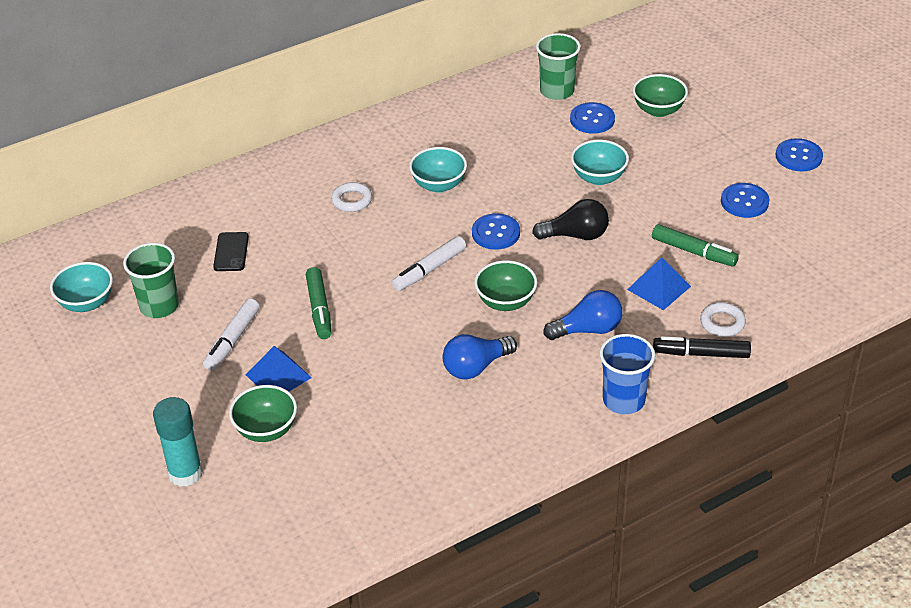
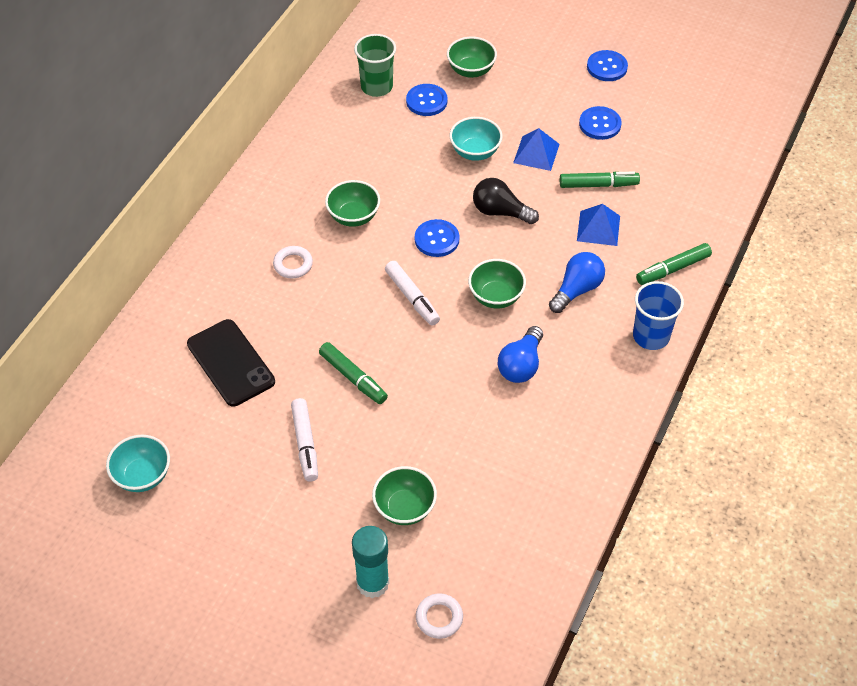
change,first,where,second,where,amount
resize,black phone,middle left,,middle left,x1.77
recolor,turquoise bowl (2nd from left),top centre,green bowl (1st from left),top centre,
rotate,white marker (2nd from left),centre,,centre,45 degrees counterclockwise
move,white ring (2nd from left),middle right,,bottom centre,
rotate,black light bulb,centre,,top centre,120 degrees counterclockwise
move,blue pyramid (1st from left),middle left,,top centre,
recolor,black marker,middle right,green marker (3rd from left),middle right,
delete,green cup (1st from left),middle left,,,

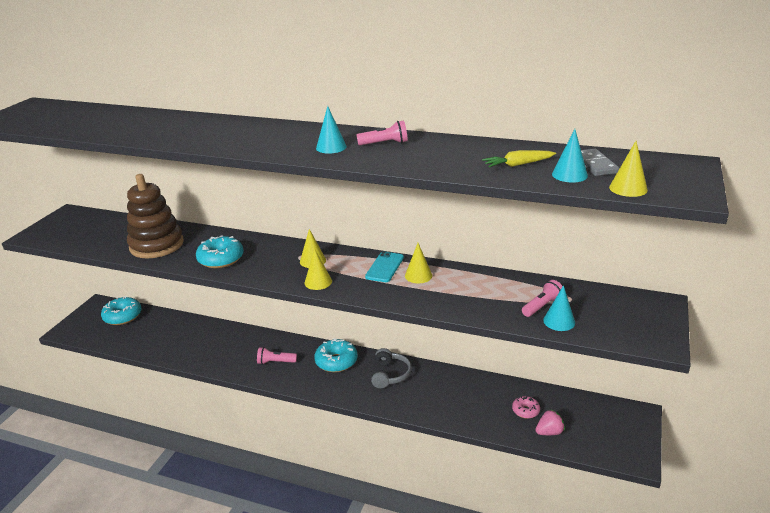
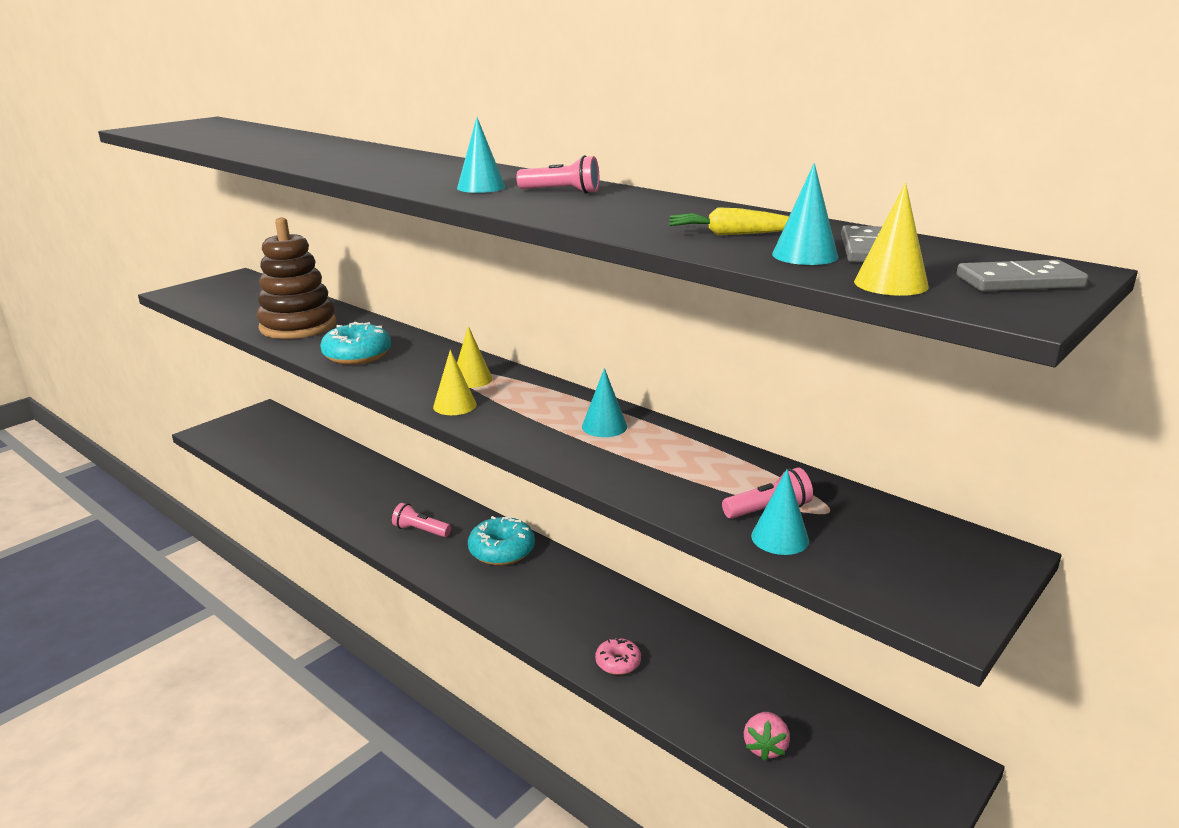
change,first,where,second,where,amount
recolor,yellow cone (3rd from left),centre,turquoise cone (2nd from left),centre,
move,pink donut,bottom right,,bottom centre,
rotate,pink strawberry,bottom right,,bottom centre,105 degrees clockwise
insert,,,grey domino (2nd from left),middle right,
delete,turquoise donut (1st from left),middle left,,,
delete,turquoise phone,centre,,,
delete,grey headphones,bottom centre,,,

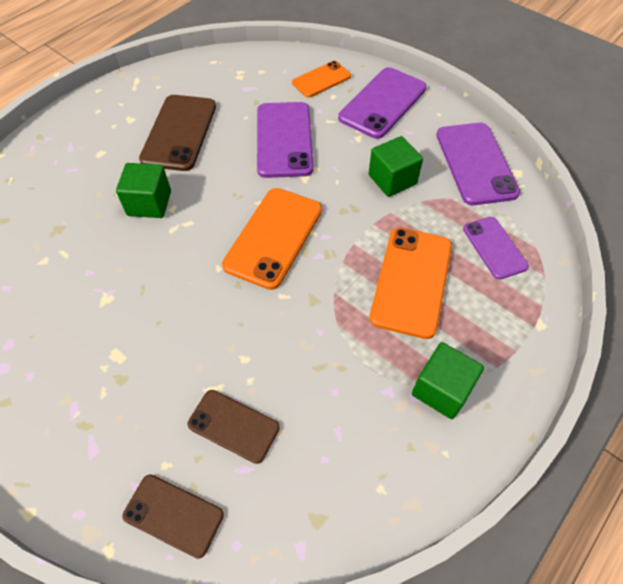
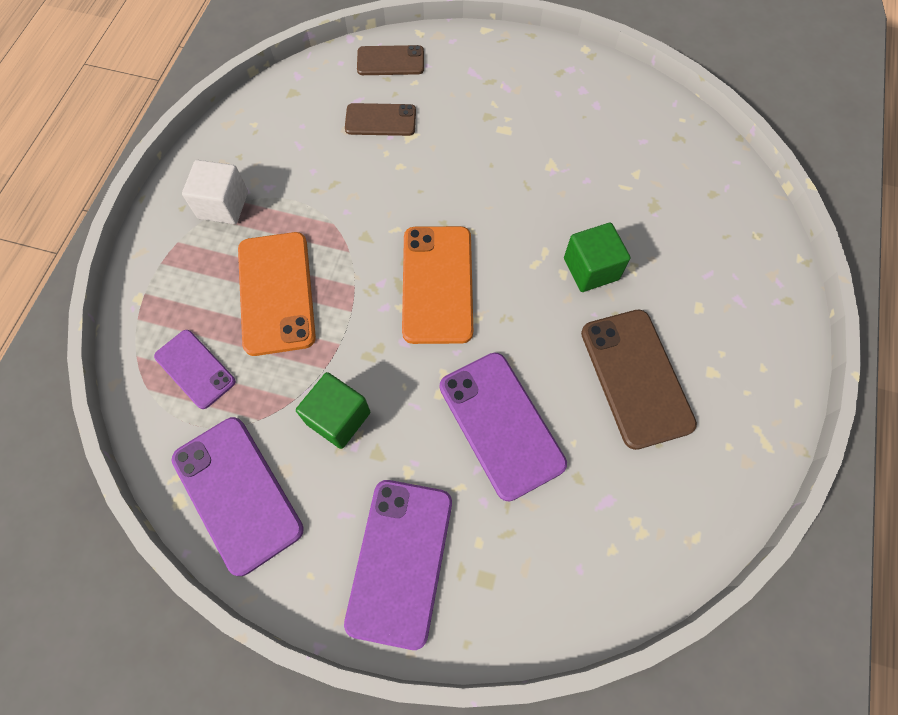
change,first,where,second,where,amount
recolor,green cube (3rd from left),middle right,white cube,top left,
delete,orange phone (2nd from left),top centre,,,

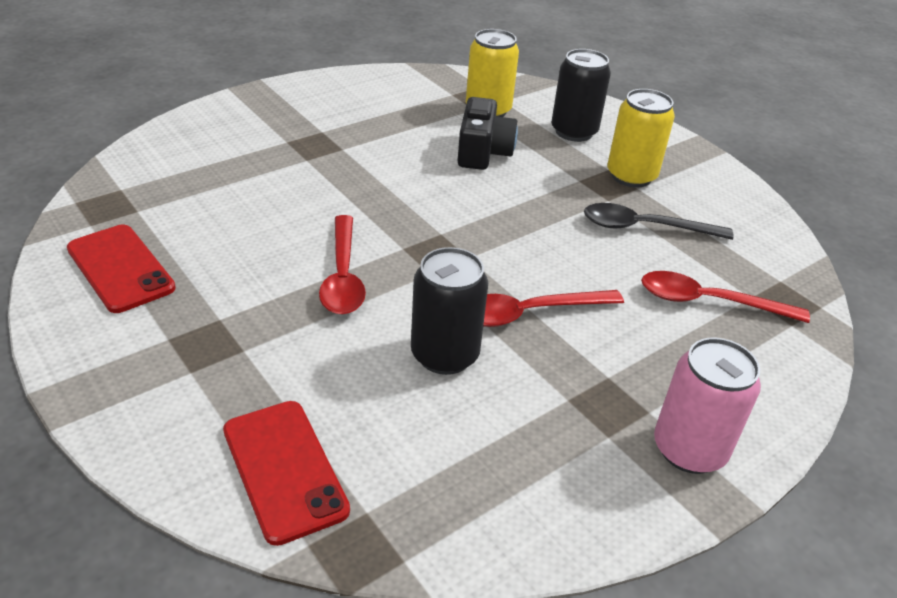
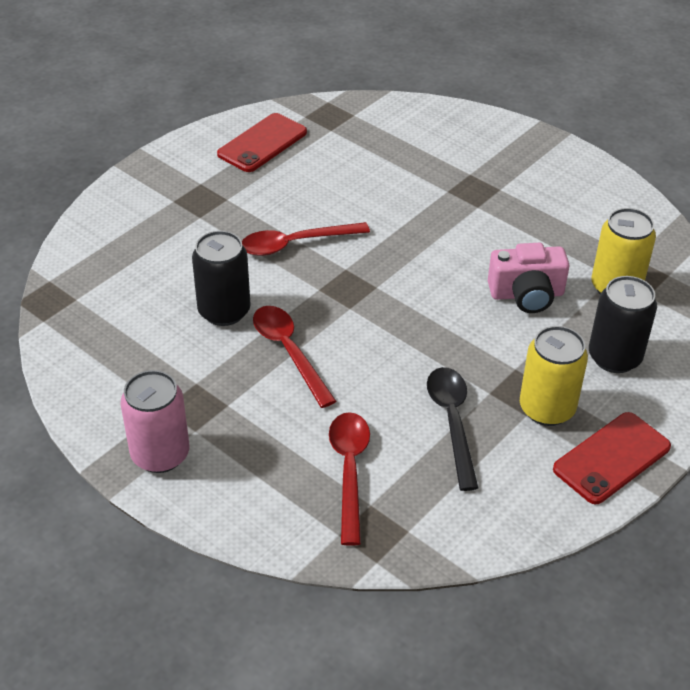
change,first,where,second,where,amount
recolor,black camera,top centre,pink camera,middle right,
move,red phone (2nd from left),bottom left,,middle right,

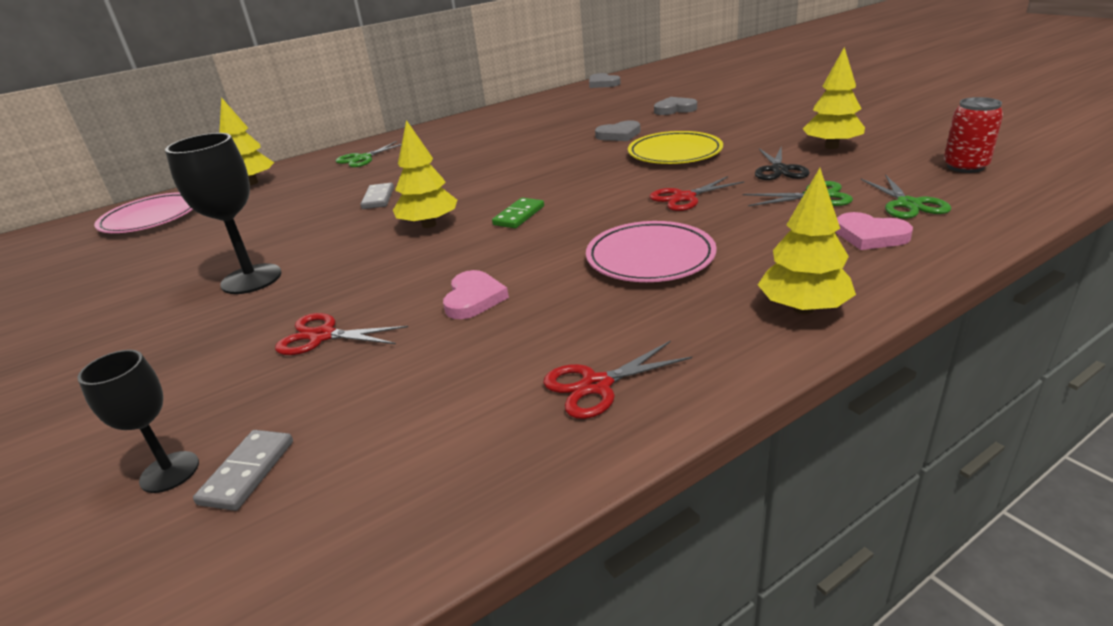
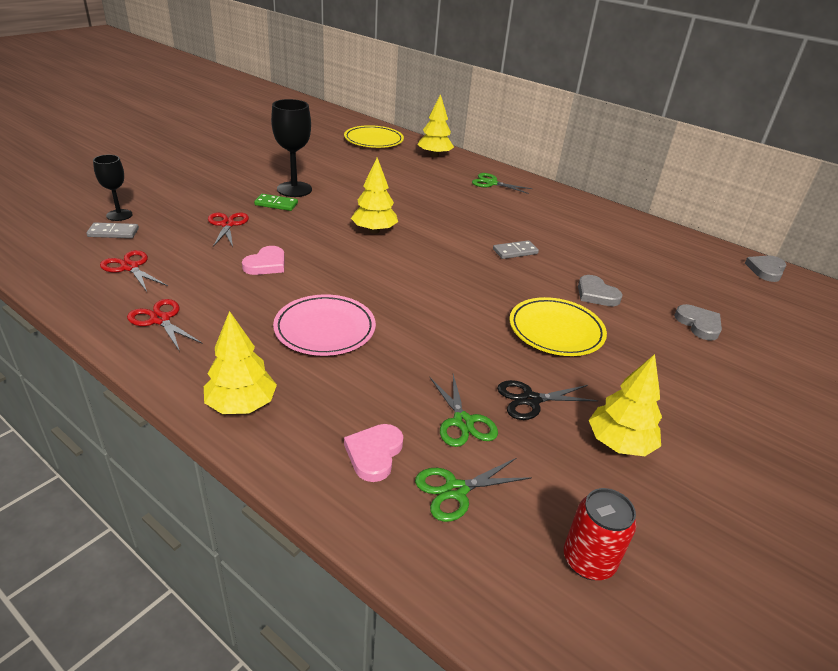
change,first,where,second,where,amount
move,red scissors (3rd from left in the first image),top centre,red scissors (1st from left),middle left,
rotate,pink heart (1st from left),centre,,middle left,45 degrees counterclockwise
move,green domino,centre,,top left,
recolor,pink plate (1st from left),middle left,yellow plate (1st from left),top centre,
move,grey domino (2nd from left),top centre,,centre,

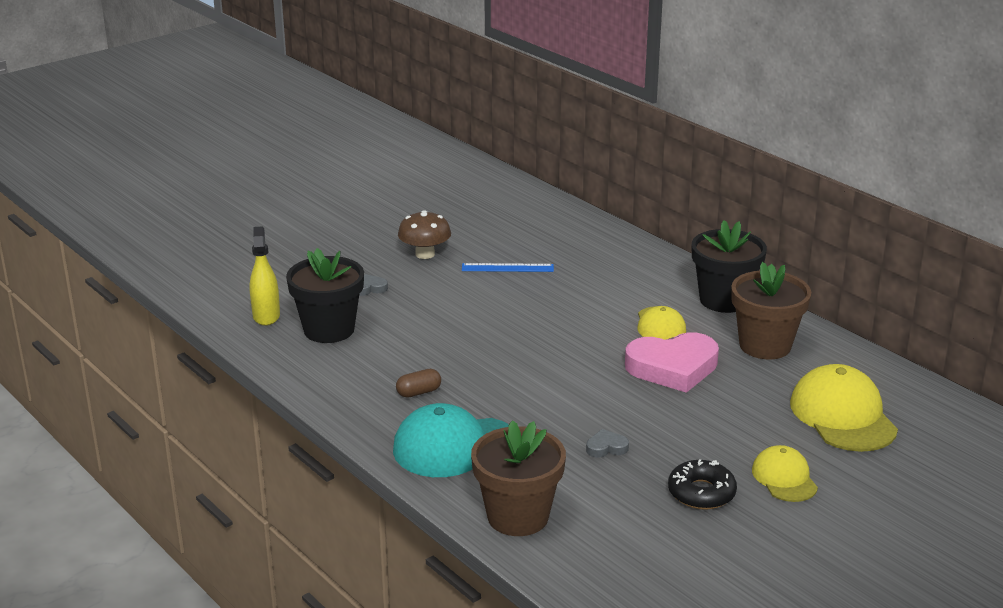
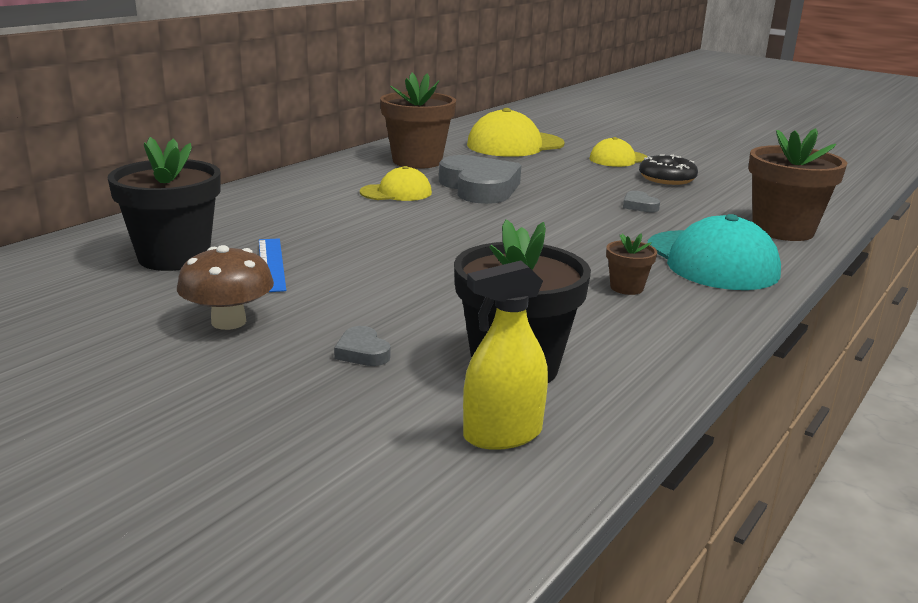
change,first,where,second,where,amount
move,black flower pot (2nd from left in the first image),middle right,black flower pot (1st from left),middle left,
recolor,pink heart,middle right,grey heart (2nd from left),top centre,
replace,brown capsule,centre,brown flower pot (2nd from left),middle right,

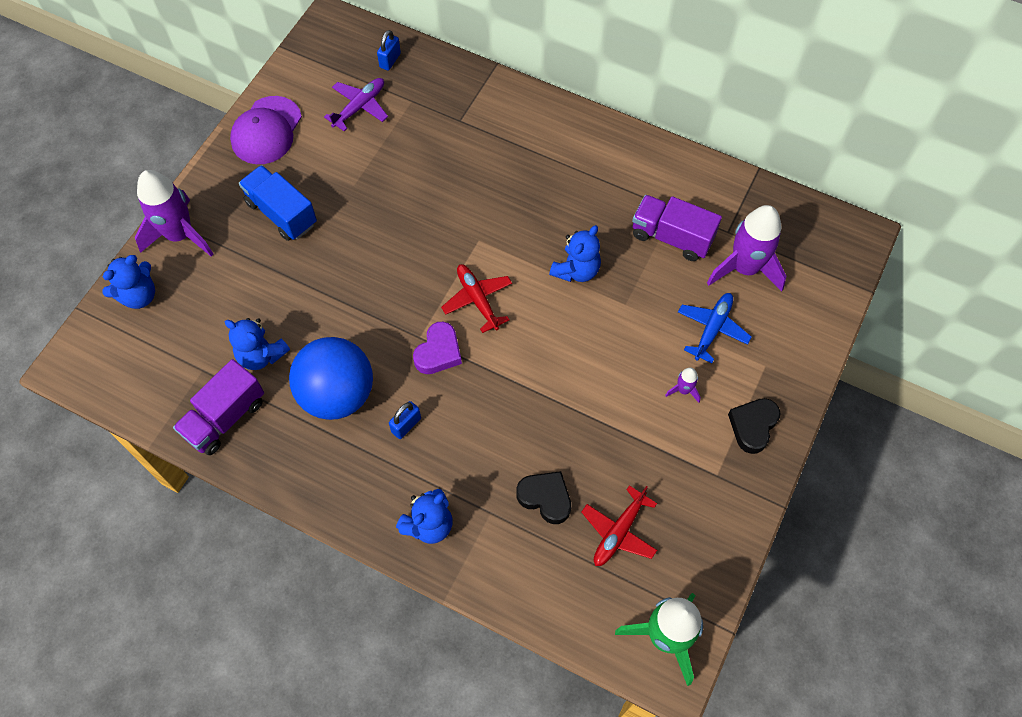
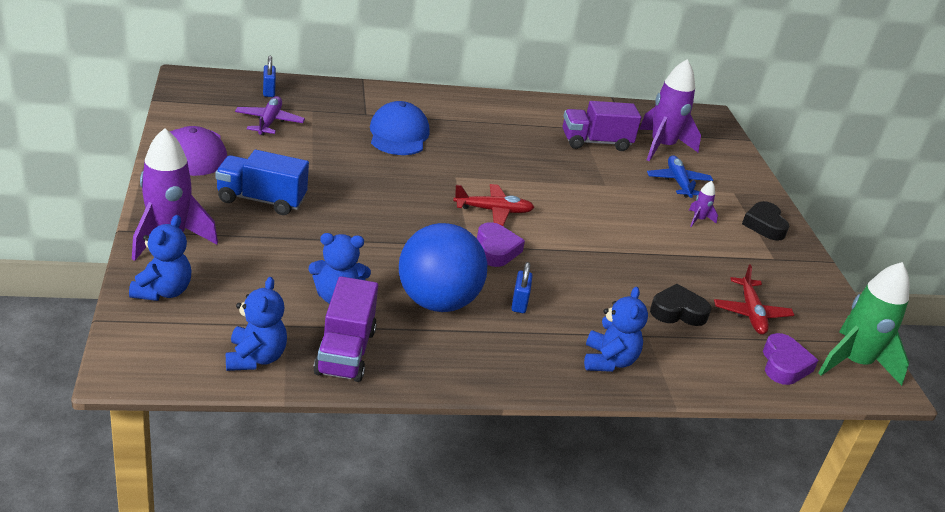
change,first,where,second,where,amount
move,blue teddy bear (4th from left in the first image),centre,blue teddy bear (2nd from left),middle left,
insert,,,blue cap,top centre,
rotate,red plane (1st from left),centre,,centre,150 degrees clockwise
insert,,,purple heart (2nd from left),bottom right,

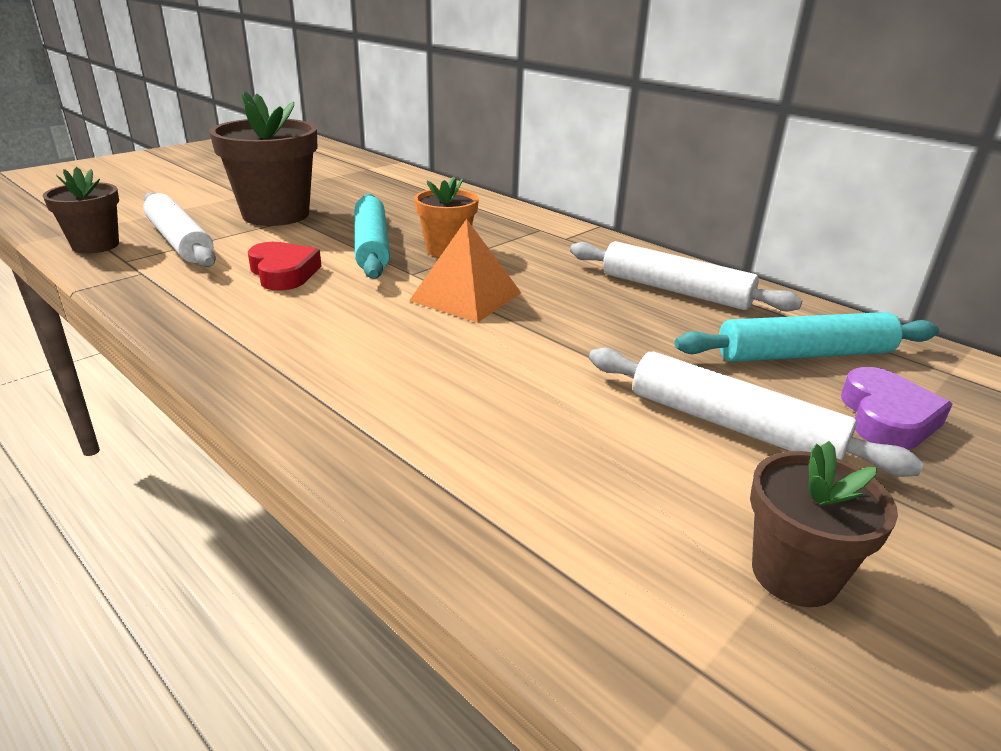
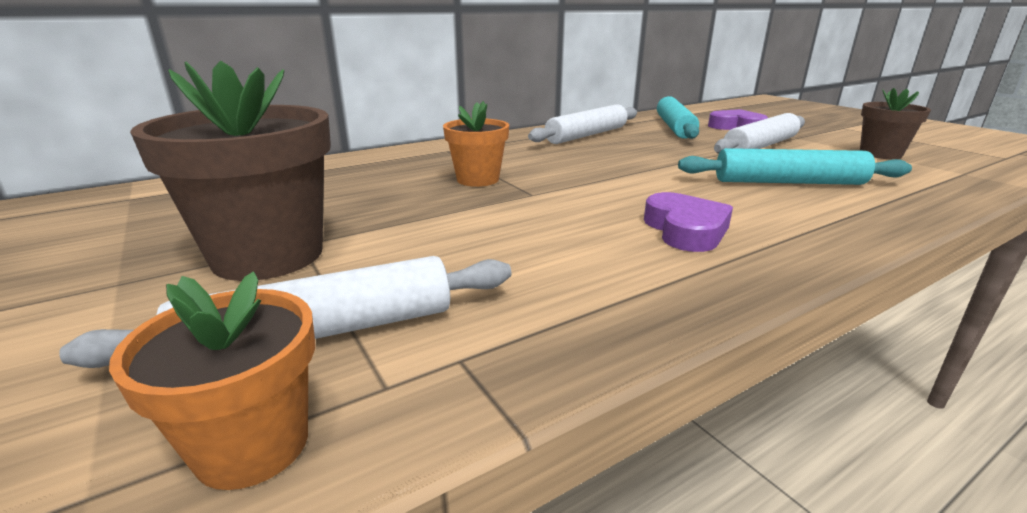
change,first,where,second,where,amount
recolor,brown flower pot (1st from left),top left,orange flower pot (1st from left),bottom left,
insert,,,purple heart (1st from left),middle right,
move,turquoise rolling pin (1st from left in the first image),top centre,turquoise rolling pin (2nd from left),top right,
delete,red heart,middle left,,,
delete,orange pyramid,centre,,,

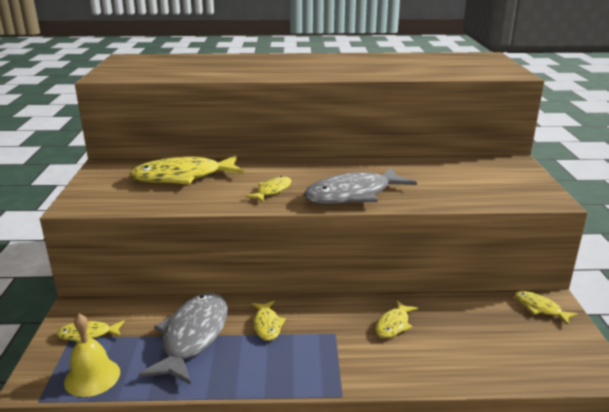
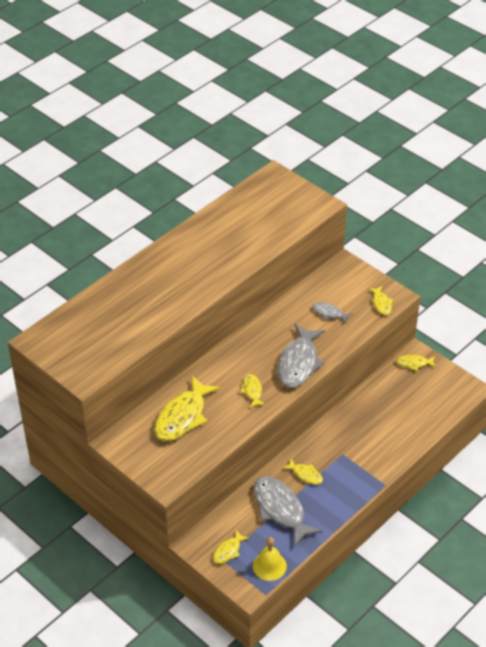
change,first,where,second,where,amount
insert,,,grey fish (3rd from left),middle right,
move,yellow fish (5th from left),bottom centre,,middle right,

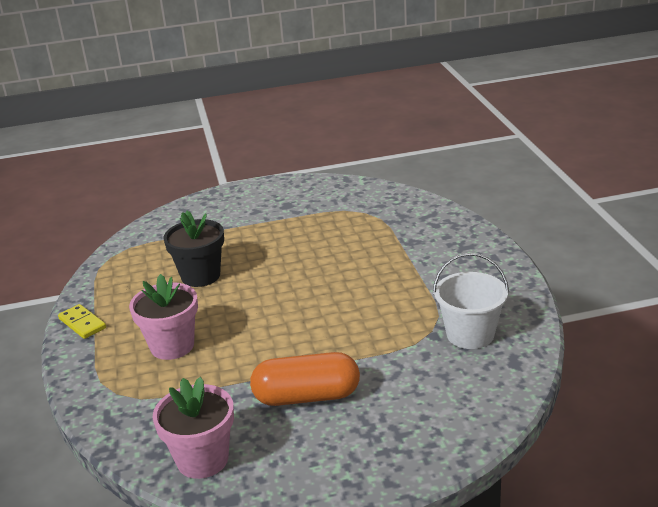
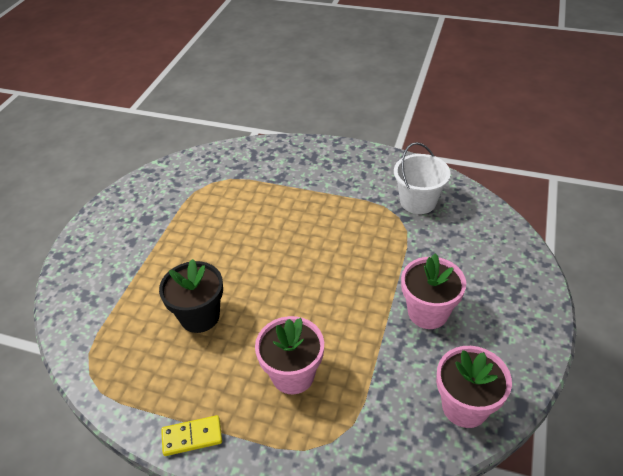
change,first,where,second,where,amount
replace,orange capsule,bottom centre,pink flower pot (2nd from left),middle right,

